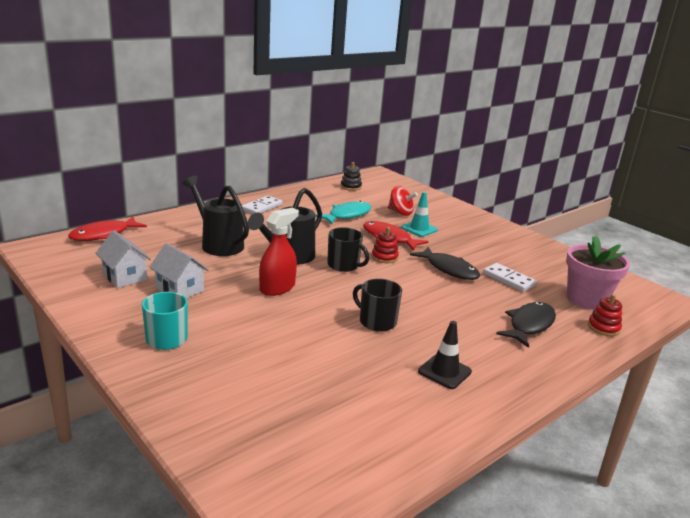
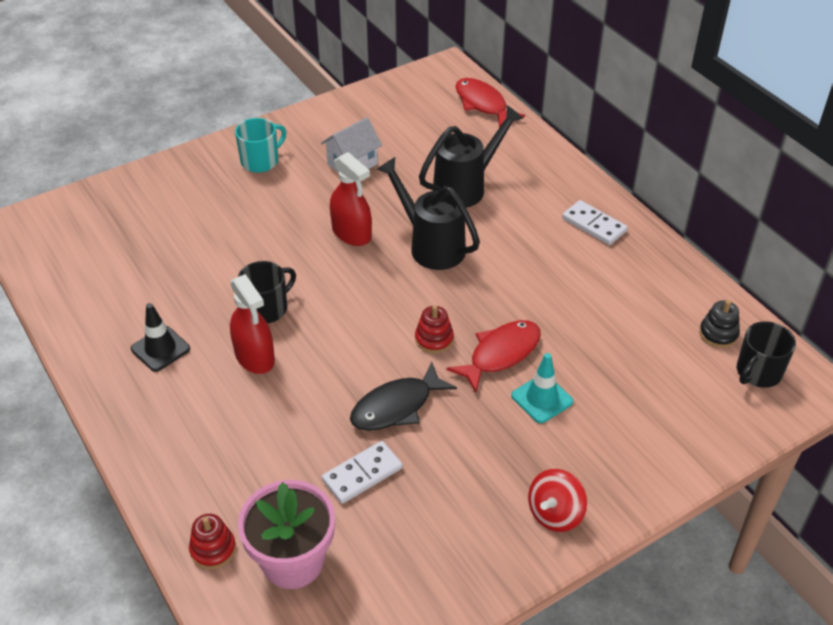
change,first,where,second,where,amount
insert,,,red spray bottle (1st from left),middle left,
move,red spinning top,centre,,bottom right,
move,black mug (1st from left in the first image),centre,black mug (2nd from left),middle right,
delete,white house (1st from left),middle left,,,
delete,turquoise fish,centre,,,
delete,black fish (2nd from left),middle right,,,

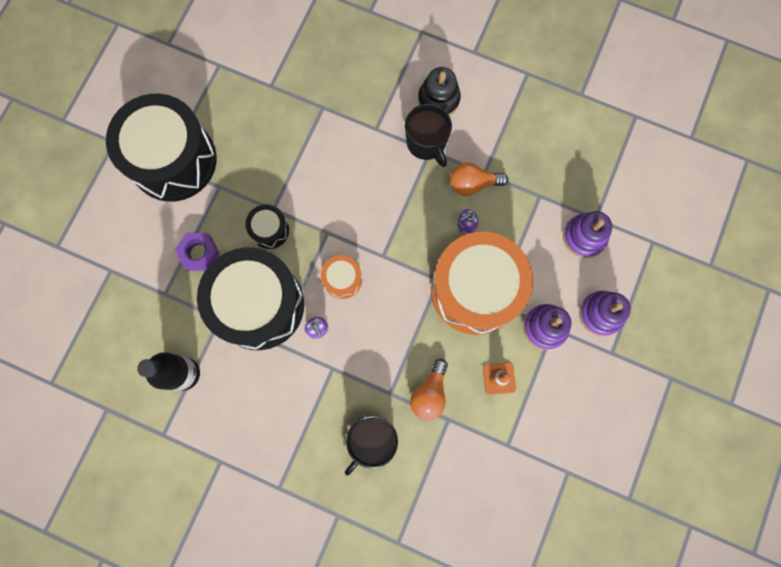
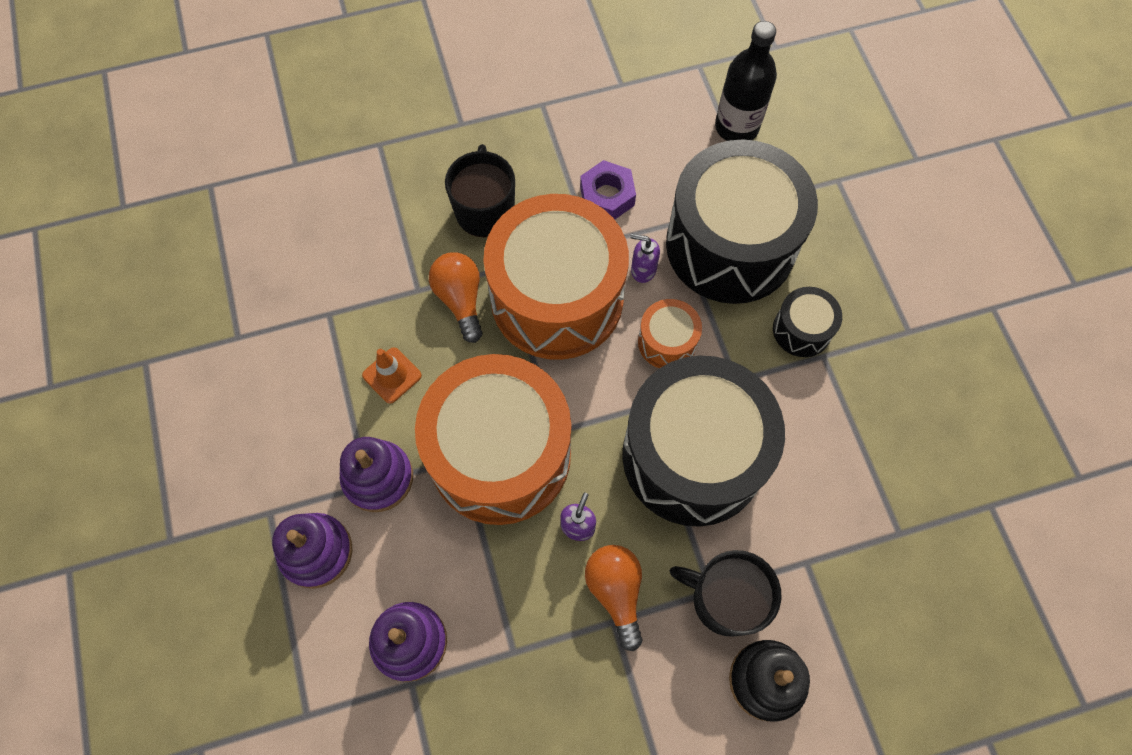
change,first,where,second,where,amount
insert,,,orange drum (2nd from left),centre,
move,purple nut,middle left,,top centre,
rotate,orange light bulb (2nd from left),top centre,,bottom centre,60 degrees counterclockwise
move,black drum (1st from left),top left,,centre,

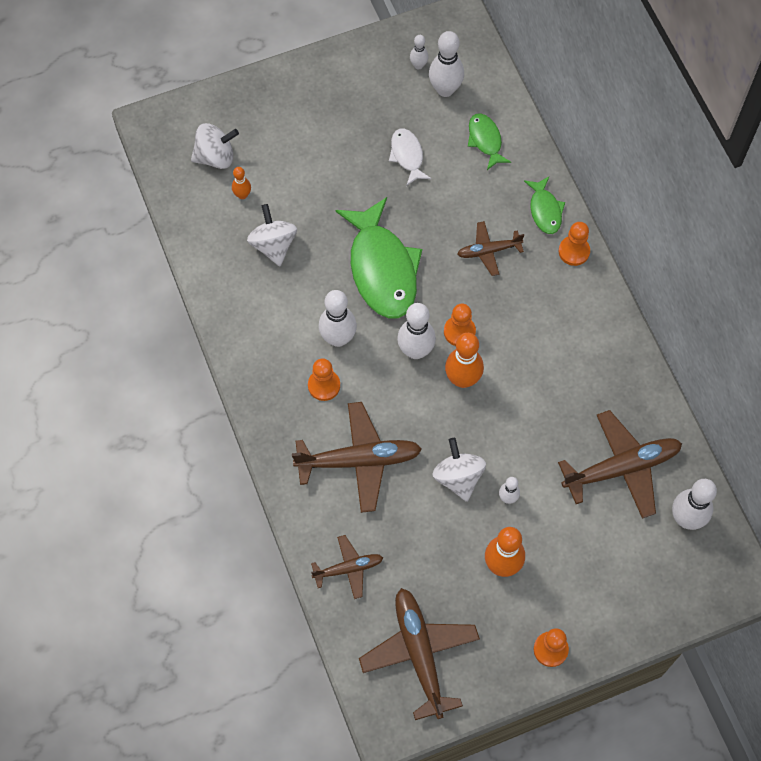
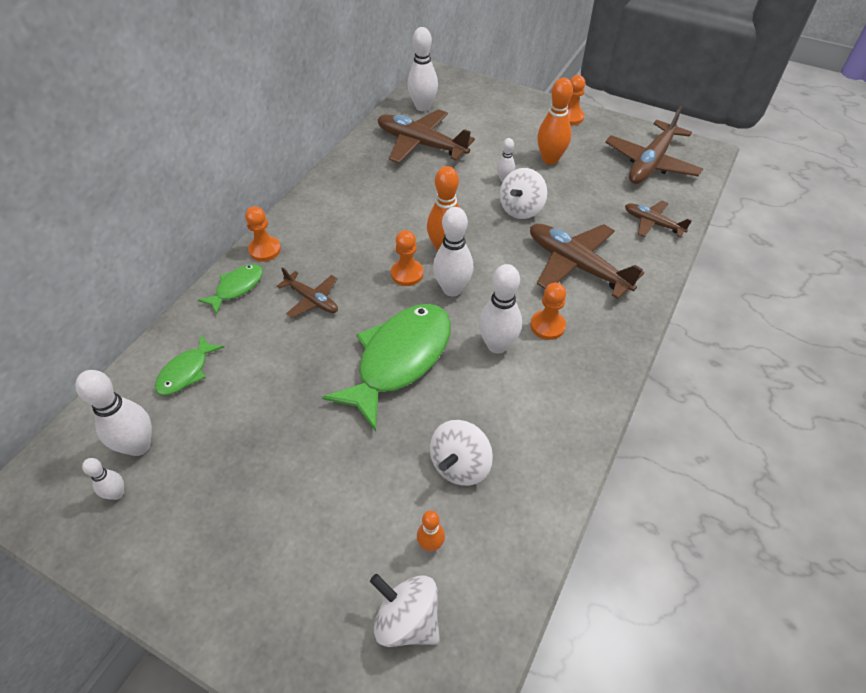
change,first,where,second,where,amount
delete,white fish,top centre,,,

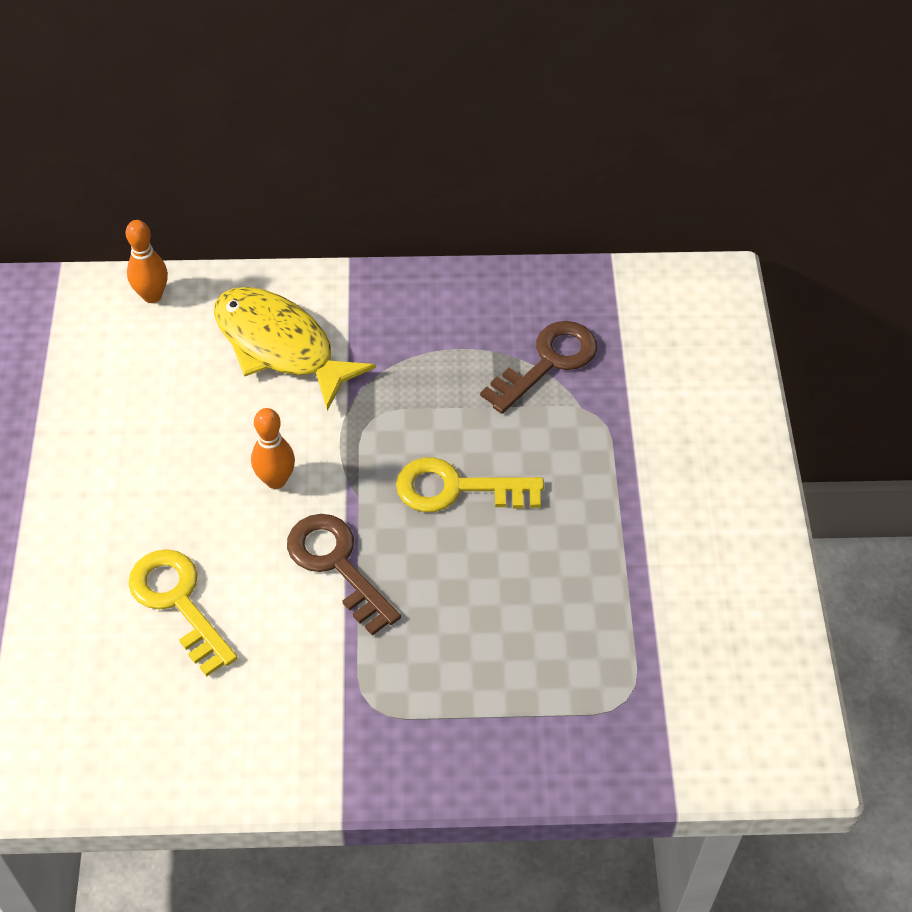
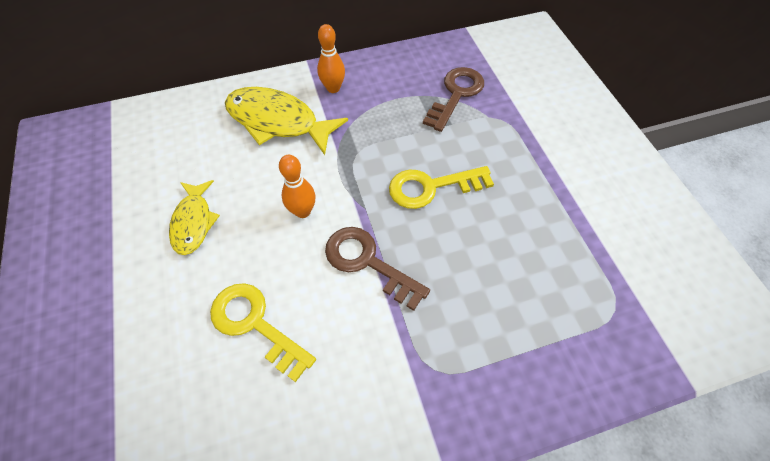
change,first,where,second,where,amount
insert,,,yellow fish (1st from left),middle left,
move,orange bowling pin (1st from left in the first image),top left,orange bowling pin (2nd from left),top centre,

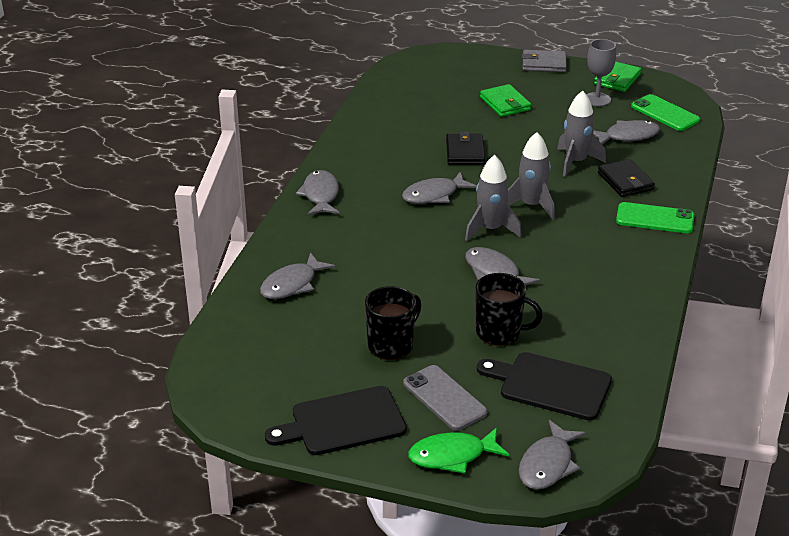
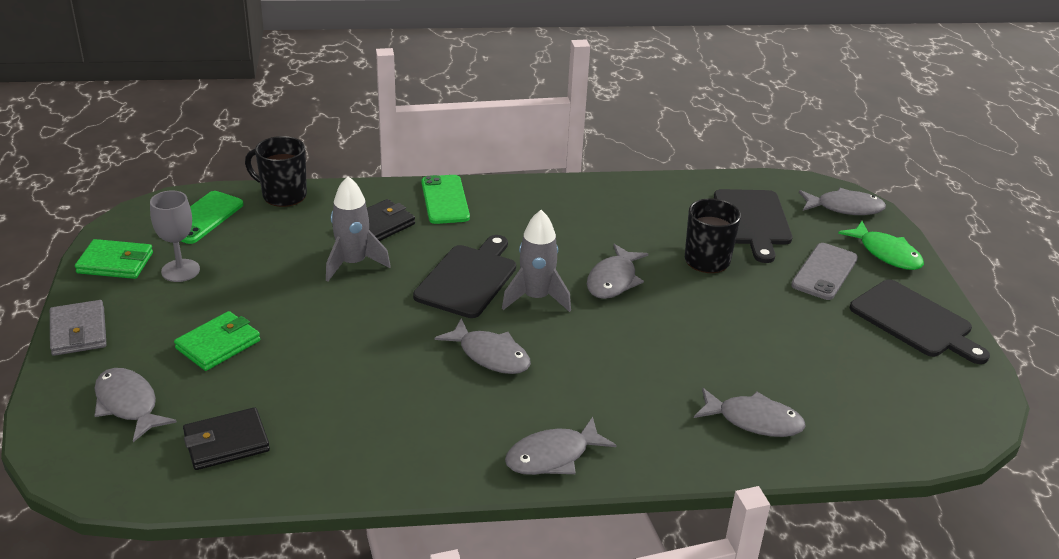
change,first,where,second,where,amount
move,grey fish (6th from left in the first image),top right,grey fish (1st from left),bottom left,
move,black wallet (1st from left),top centre,,bottom left,
move,black mug (1st from left),centre,,top left,
replace,grey rocket (2nd from left),top right,black cutting board (1st from left),centre,

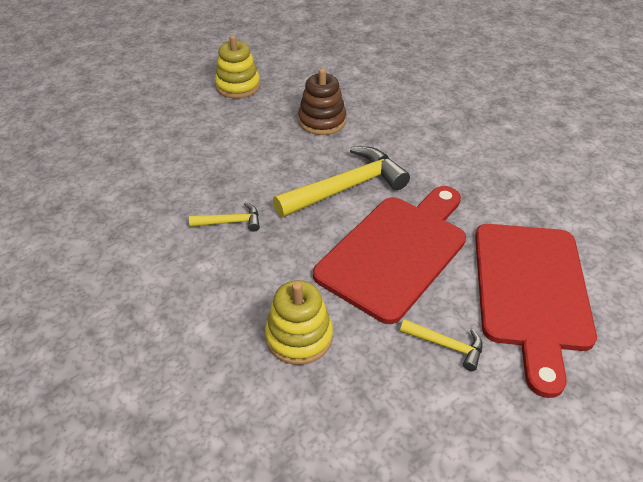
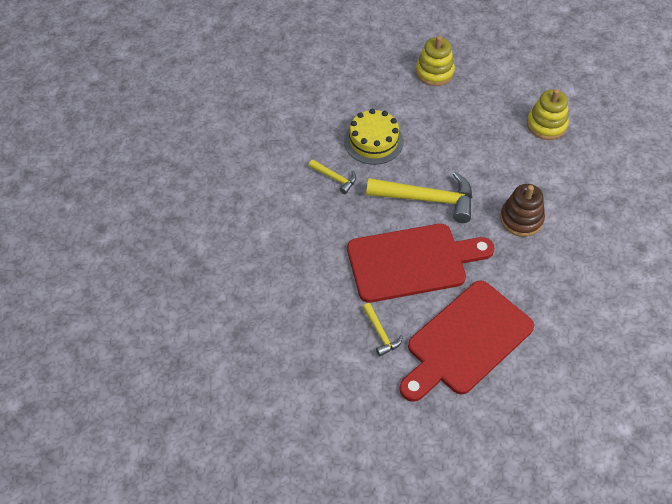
change,first,where,second,where,amount
insert,,,yellow cake,top centre,
move,brown stacking toy,top centre,,middle right,
move,yellow stacking toy (2nd from left),bottom centre,,top right,

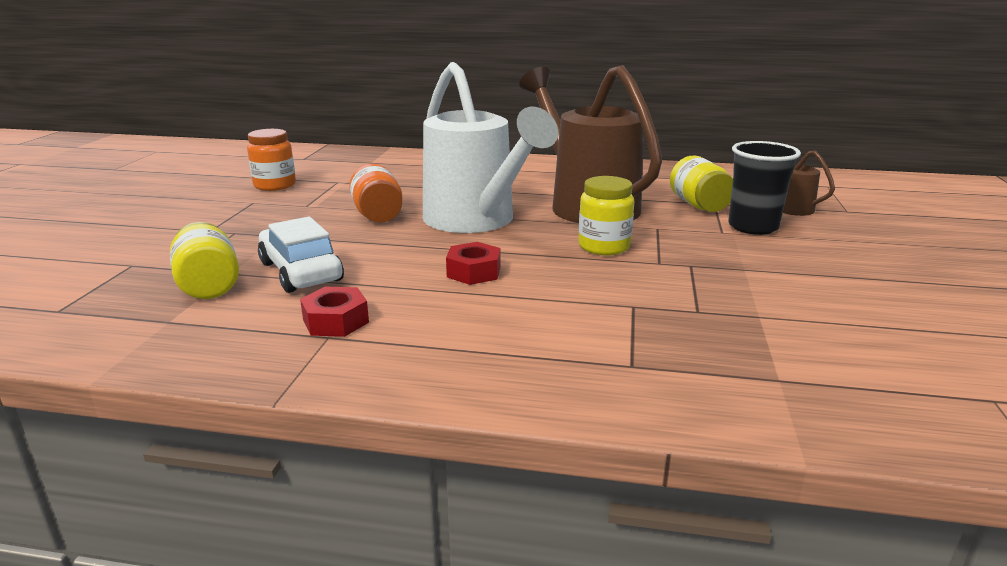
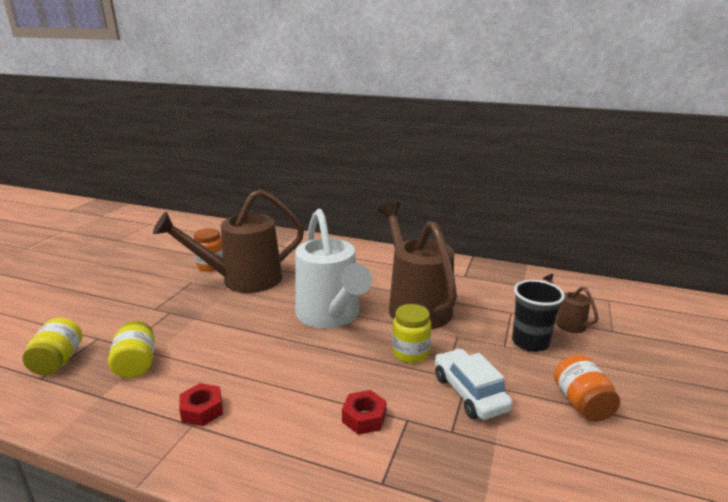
change,first,where,second,where,amount
move,yellow jar (3rd from left in the first image),top right,yellow jar (1st from left),bottom left,
insert,,,brown watering can (1st from left),middle left,
move,red nut (2nd from left),centre,,bottom centre,
move,white car,middle left,,bottom centre,
move,orange jar (2nd from left),centre,,bottom right,

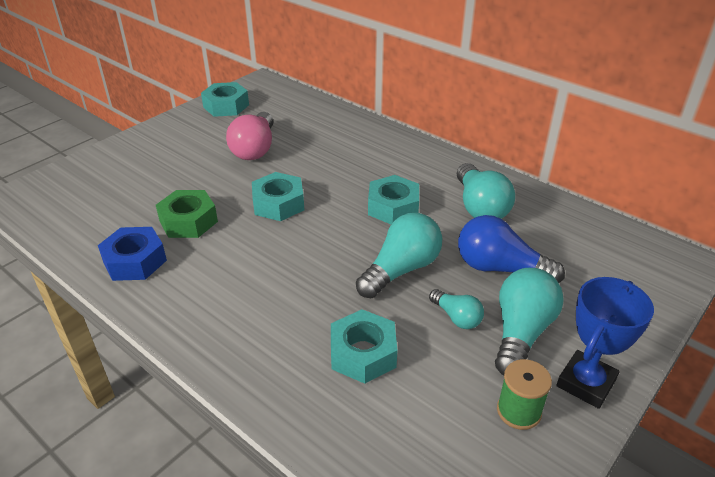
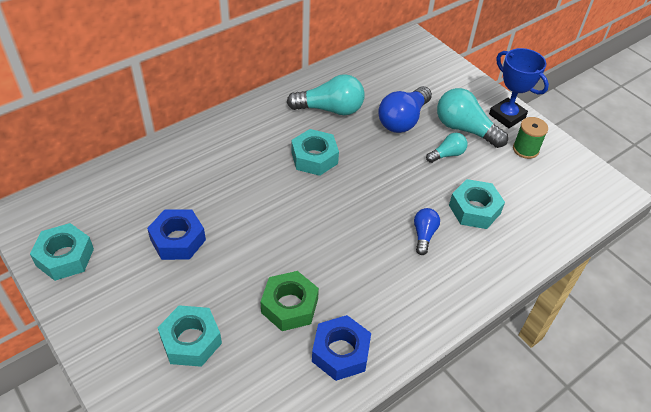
change,first,where,second,where,amount
replace,pink light bulb,top centre,blue nut (1st from left),middle left,
move,turquoise nut (2nd from left),centre,,bottom left,
insert,,,blue light bulb (2nd from left),centre,
delete,turquoise light bulb (1st from left),centre,,,

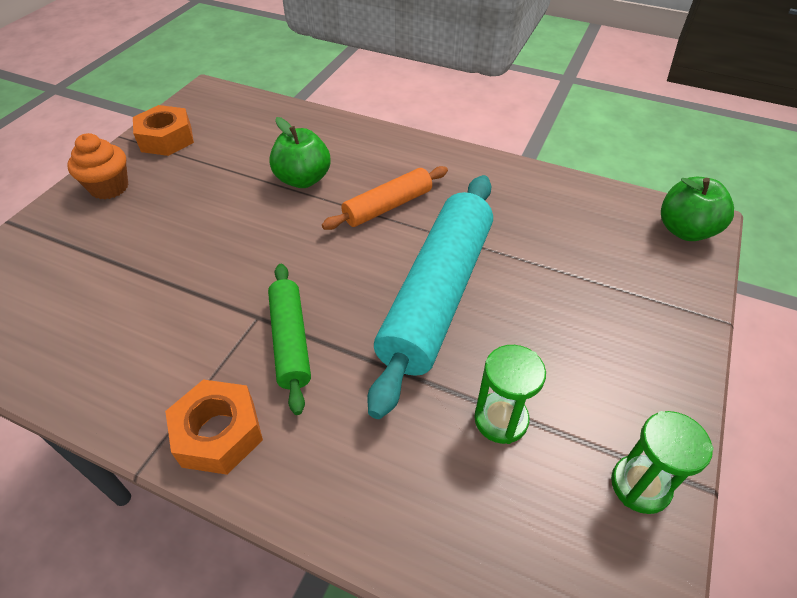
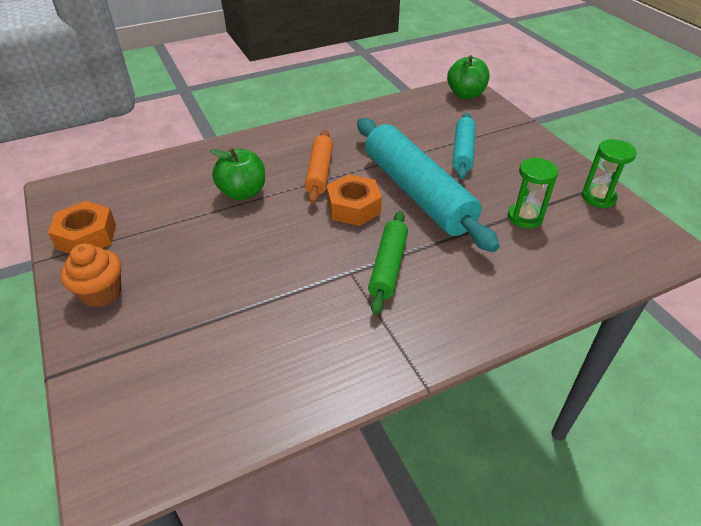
change,first,where,second,where,amount
move,orange nut (2nd from left),bottom left,,centre,
rotate,green rolling pin,centre,,centre,75 degrees clockwise
insert,,,turquoise rolling pin (2nd from left),top centre,

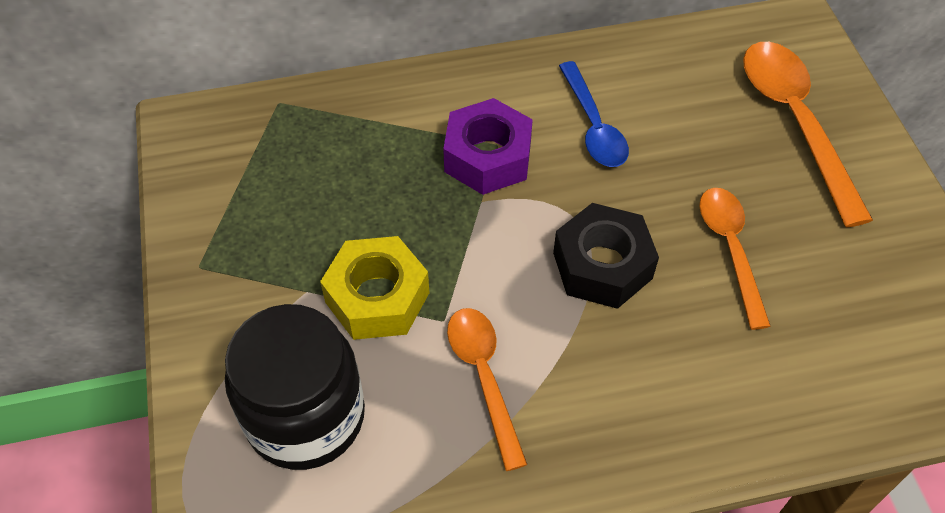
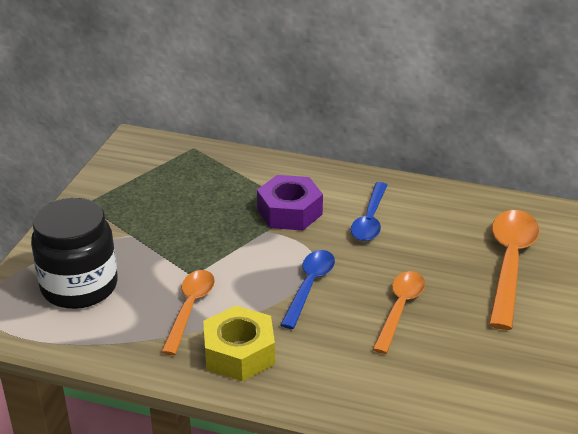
change,first,where,second,where,amount
move,yellow nut,centre,,bottom centre,
replace,black nut,centre,blue spoon (1st from left),centre,

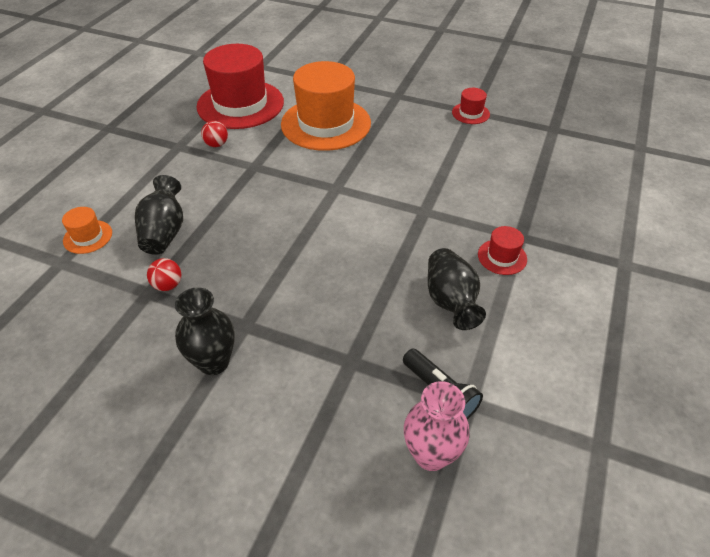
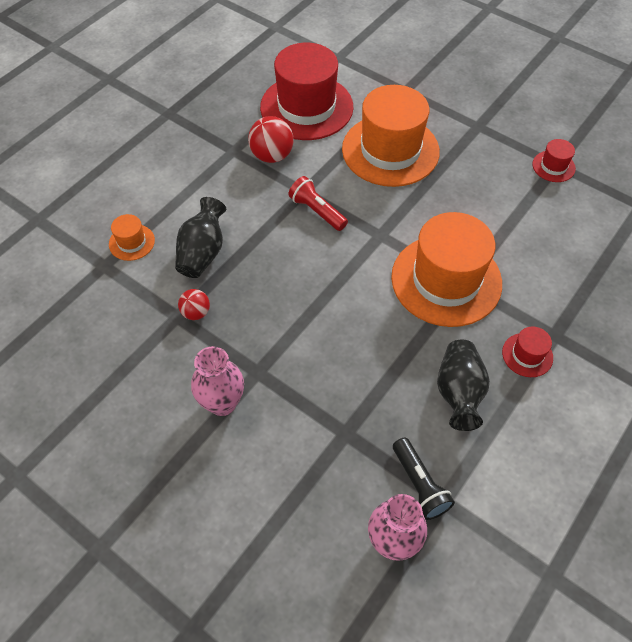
change,first,where,second,where,amount
recolor,black vase (2nd from left),middle left,pink vase (1st from left),centre,
resize,red ball (2nd from left),top left,,top centre,x1.66
insert,,,red flashlight,top centre,
insert,,,orange hat (3rd from left),middle right,

